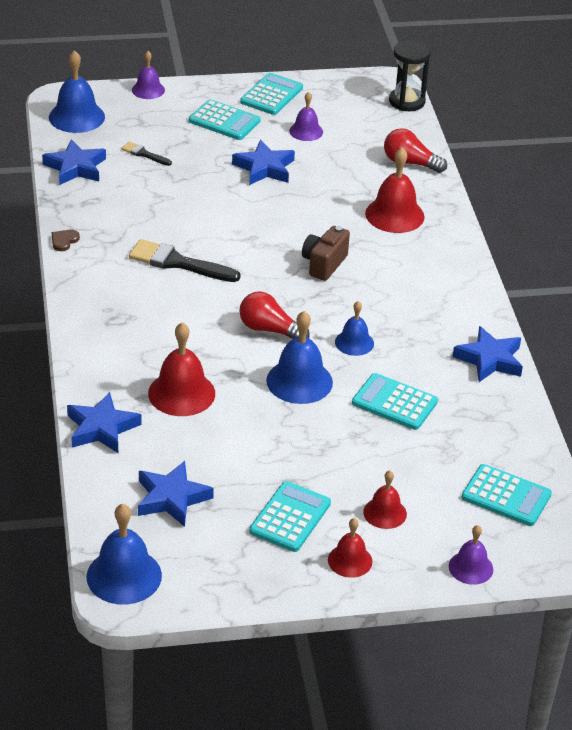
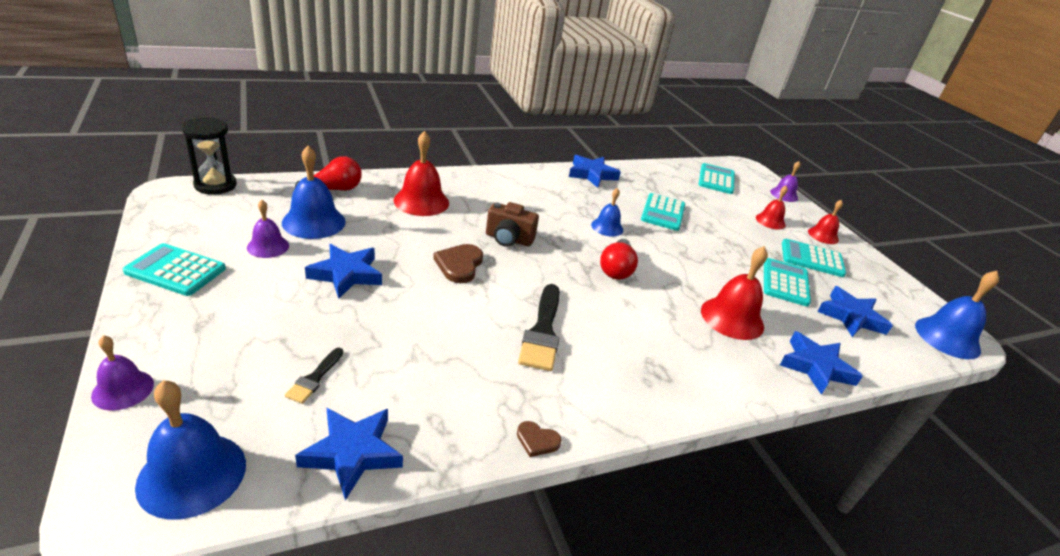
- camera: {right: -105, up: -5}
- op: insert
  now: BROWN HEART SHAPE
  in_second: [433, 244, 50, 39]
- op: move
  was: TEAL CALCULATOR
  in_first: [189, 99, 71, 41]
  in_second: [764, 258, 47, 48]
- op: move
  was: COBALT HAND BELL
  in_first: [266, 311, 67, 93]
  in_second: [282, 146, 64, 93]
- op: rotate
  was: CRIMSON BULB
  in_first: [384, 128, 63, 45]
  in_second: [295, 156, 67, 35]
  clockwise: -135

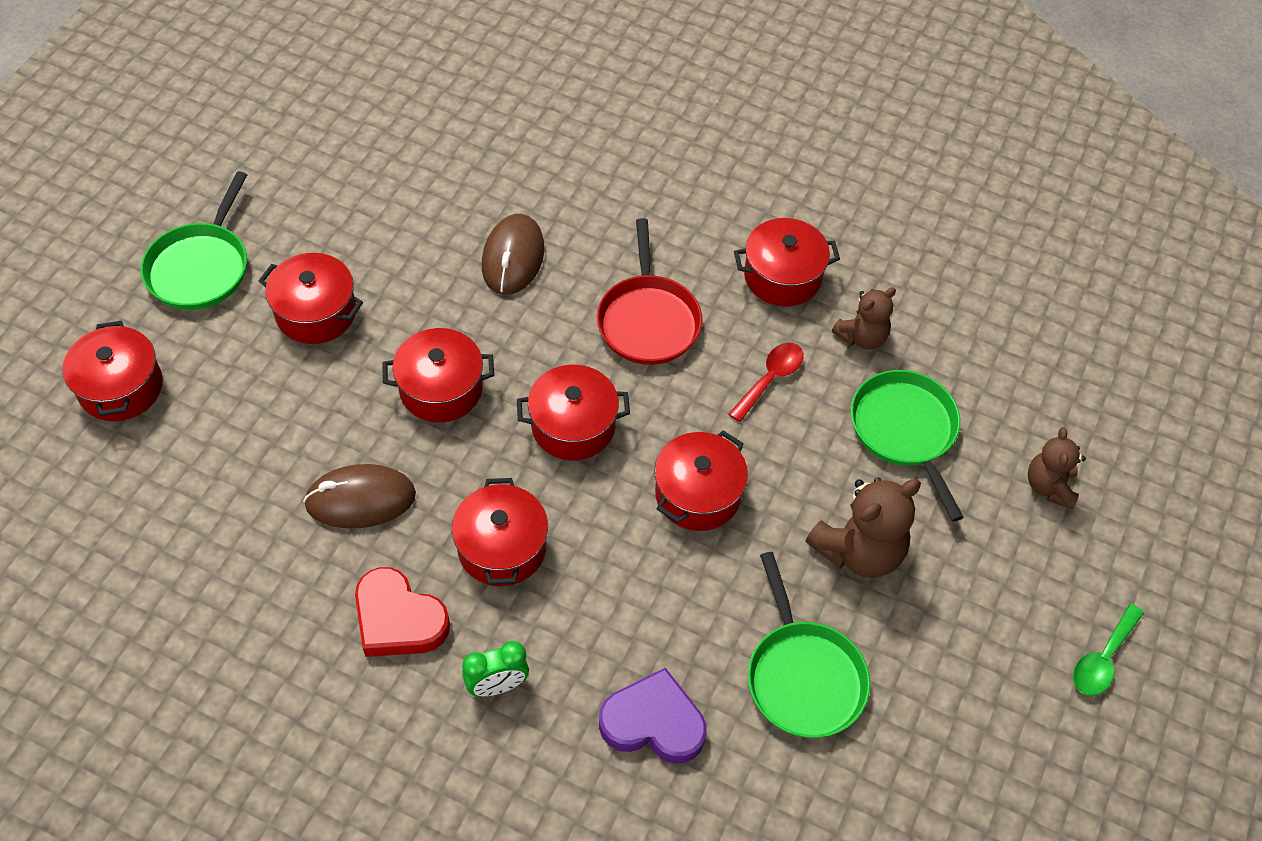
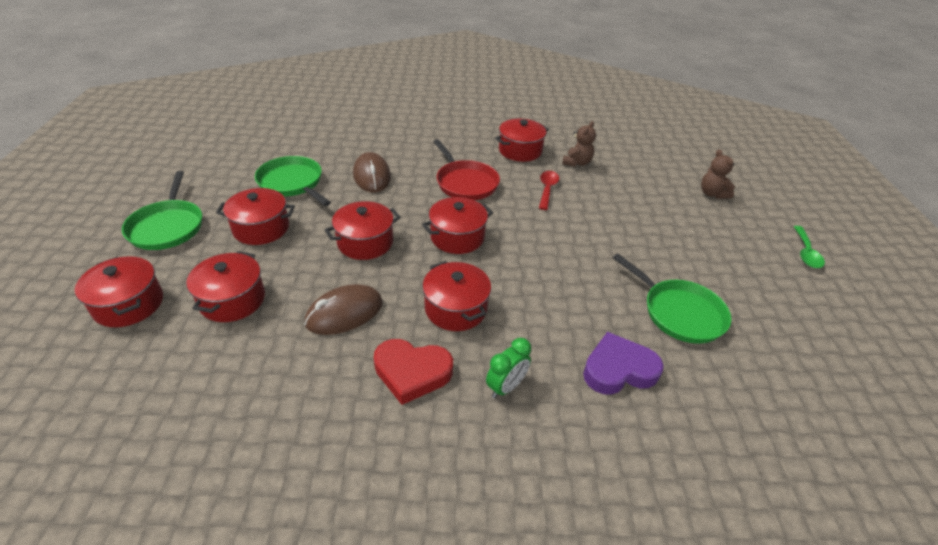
- camera: {right: -25, up: -15}
- op: delete
  was: BROWN TEDDY BEAR
  in_first: [805, 478, 116, 100]
- op: move
  was: CRIMSON COOKING POT
  in_first: [654, 430, 94, 101]
  in_second: [186, 251, 79, 71]
- op: move
  was: EMERALD PAN
  in_first: [851, 370, 113, 151]
  in_second: [255, 156, 76, 50]

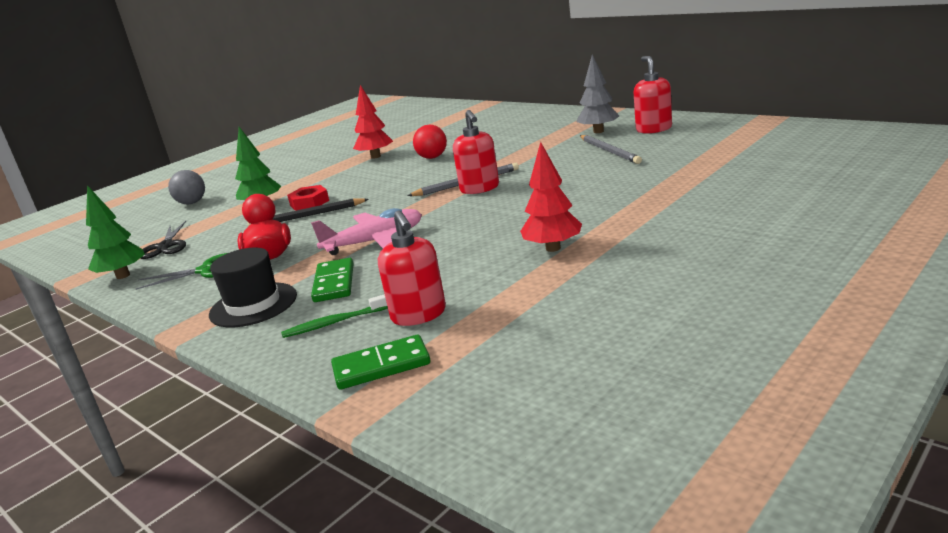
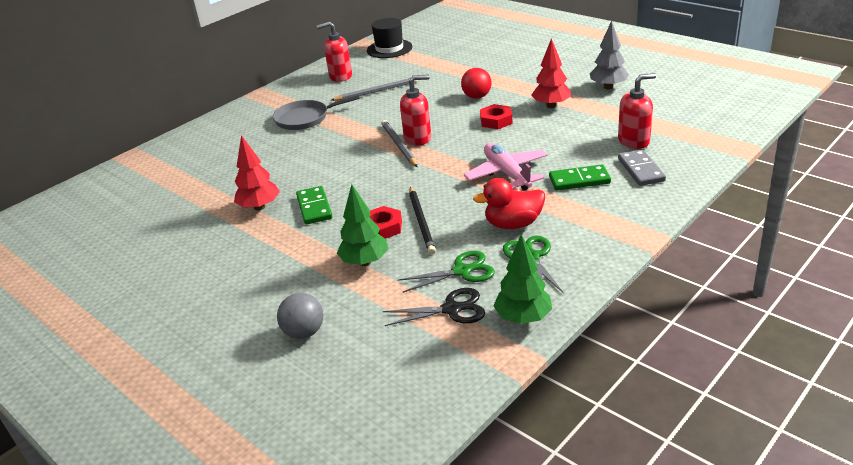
- camera: {right: -90, up: 10}
- op: insert
  now: GREY PAN
  in_second: [273, 95, 87, 35]
- op: insert
  now: EMERALD SHEARS
  in_second: [397, 251, 98, 42]
- op: insert
  now: CRIMSON HEXAGON NUT
  in_second: [480, 104, 33, 25]
- op: move
  was: JET-BLACK TOP HAT
  in_first: [209, 248, 88, 79]
  in_second: [367, 18, 45, 40]
- op: move
  was: EMERALD DOMINO TILE
  in_first: [331, 335, 99, 55]
  in_second: [296, 186, 37, 39]
- op: move
  was: CRIMSON PLAY BALL
  in_first: [413, 125, 34, 34]
  in_second: [461, 68, 30, 31]
- op: move
  was: GREY TOY TREE
  in_first: [576, 55, 43, 78]
  in_second: [590, 20, 39, 69]
- op: replace
  was: EMERALD TOOTHBRUSH
  now: GREY DOMINO TILE
  in_first: [281, 294, 107, 44]
  in_second: [618, 149, 48, 37]

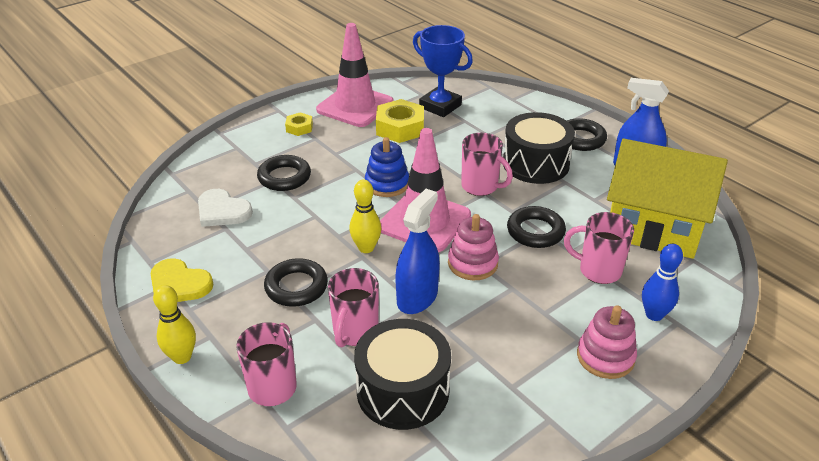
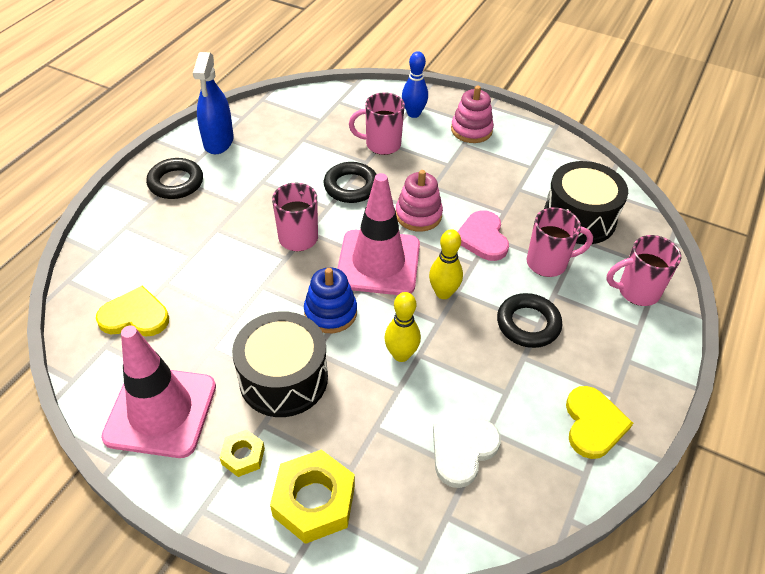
- camera: {right: -115, up: 10}
- op: delete
  was: JET-BLACK HOOP
  in_first: [257, 155, 54, 36]
- op: delete
  was: BRIGHT YELLOW HOUSE
  in_first: [607, 139, 121, 120]
- op: move
  was: BRIGHT YELLOW BOWLING PIN
  in_first: [153, 285, 43, 79]
  in_second: [384, 292, 37, 70]
- op: move
  was: BRIGHT YELLOW HEXAGON NUT
  in_first: [376, 99, 48, 44]
  in_second: [270, 449, 85, 95]
- op: move
  was: JET-BLACK TOY DRUM
  in_first: [503, 112, 72, 72]
  in_second: [232, 311, 96, 106]
- op: replace
  was: COBALT SPRAY BOTTLE
  now: ROSY HEART SHAPE
  in_first: [395, 189, 45, 125]
  in_second: [458, 210, 51, 51]
- op: replace
  was: COBALT TROPHY
  now: BRIGHT YELLOW HEART SHAPE
  in_first: [413, 25, 60, 92]
  in_second: [96, 285, 73, 52]
- op: rotate
  was: WHITE HEART SHAPE
  in_first: [198, 189, 55, 38]
  in_second: [433, 419, 68, 69]
  clockwise: -150
- op: rotate
  was: ROSY COFFEE MUG
  in_first: [564, 212, 70, 72]
  in_second: [349, 92, 56, 63]
  clockwise: 90

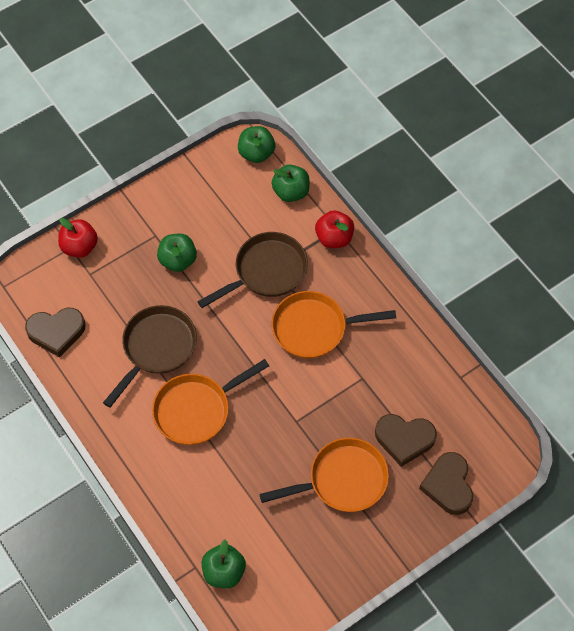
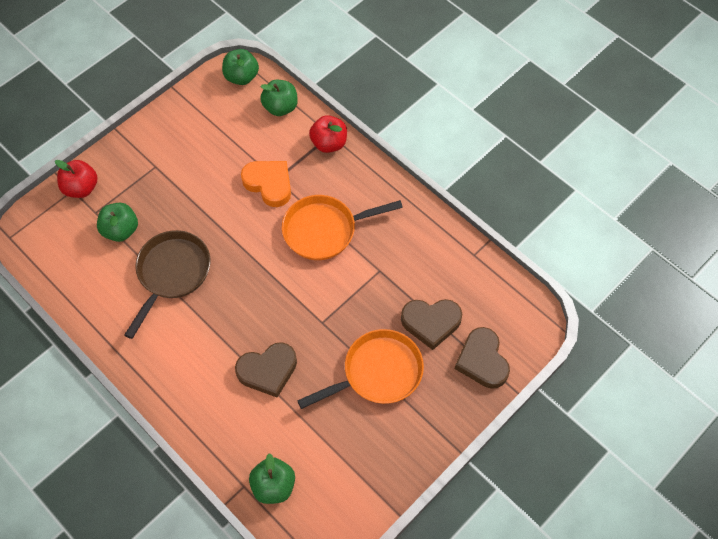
- camera: {right: -10, up: 0}
- op: delete
  was: ORANGE-COLOURED PAN
  in_first: [152, 359, 117, 86]
- op: move
  was: BROWN HEART SHAPE
  in_first: [25, 308, 61, 49]
  in_second: [235, 342, 62, 56]
- op: move
  was: EMERALD APPLE FRUIT
  in_first: [157, 234, 40, 38]
  in_second: [97, 203, 41, 39]
- op: replace
  was: BROWN PAN
  now: ORANGE-COLOURED HEART SHAPE
  in_first: [197, 232, 111, 76]
  in_second: [241, 161, 50, 46]

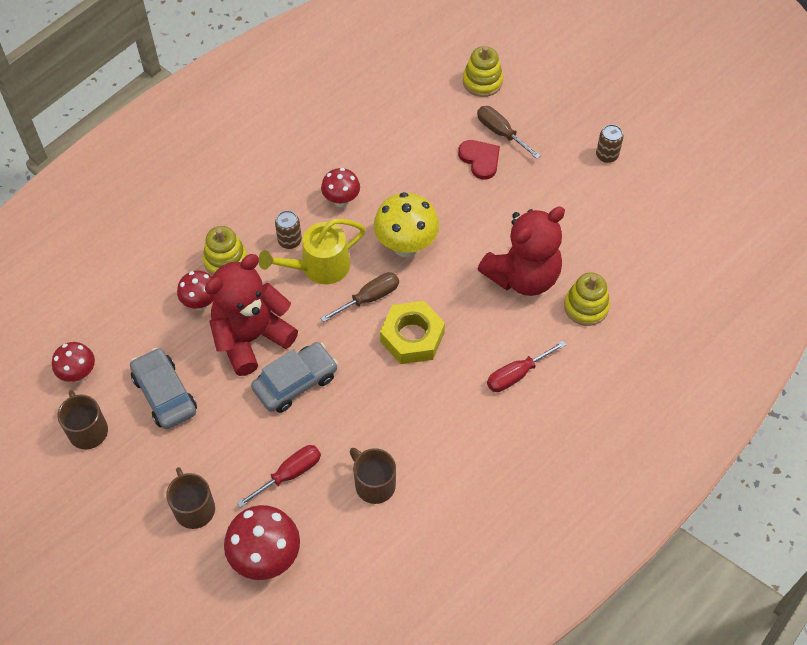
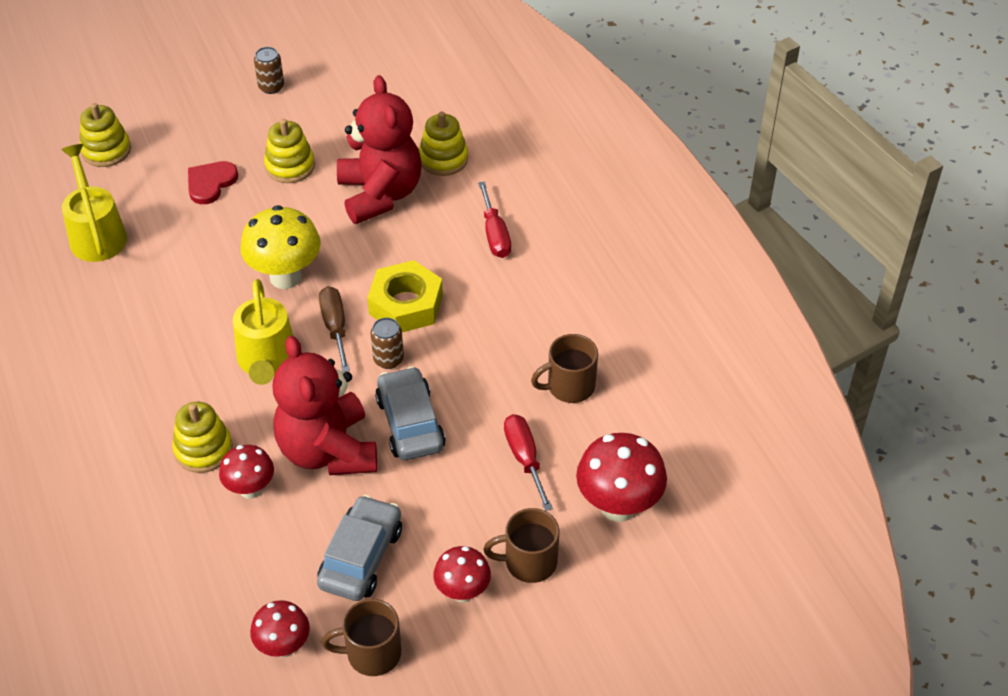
- camera: {right: -70, up: -10}
- op: delete
  was: BROWN HAND SCREWDRIVER
  in_first: [477, 106, 64, 53]
- op: insert
  now: BRIGHT YELLOW SPRINKLING CAN
  in_second: [61, 144, 66, 118]
- op: insert
  now: BRIGHT YELLOW RING STACKER
  in_second: [264, 119, 51, 64]
- op: move
  was: BROWN CAN
  in_first: [275, 211, 27, 38]
  in_second: [370, 317, 34, 52]
- op: move
  was: CRIMSON MUSHROOM
  in_first: [321, 168, 39, 39]
  in_second: [433, 546, 58, 56]
- op: rotate
  was: GREY TOY CAR
  in_first: [130, 348, 67, 81]
  in_second: [317, 495, 85, 106]
  clockwise: 120
- op: rotate
  was: CRIMSON HEART SHAPE
  in_first: [458, 140, 42, 39]
  in_second: [188, 161, 50, 43]
  clockwise: -45

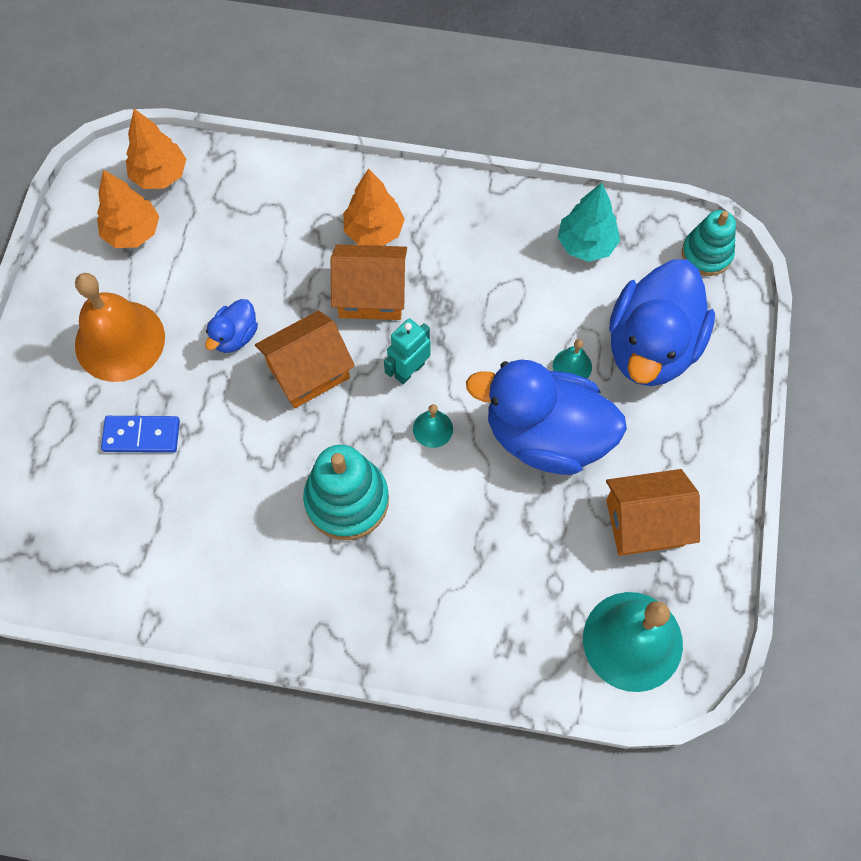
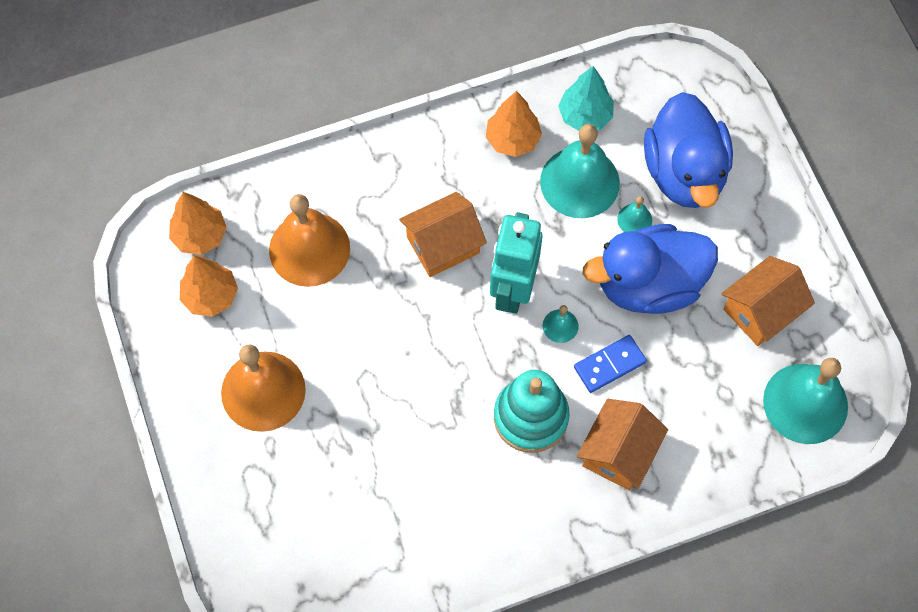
- camera: {right: -30, up: 0}
- op: delete
  was: COBALT RUBBER DUCK
  in_first: [205, 299, 53, 54]
- op: delete
  was: TEAL RING STACKER
  in_first: [682, 210, 54, 66]
- op: insert
  now: ORANGE-COLOURED HAND BELL
  in_second: [269, 194, 81, 93]
- op: insert
  now: TEAL HAND BELL
  in_second: [540, 124, 80, 94]
- op: move
  was: COBALT DOMINO TILE
  in_first: [101, 416, 79, 37]
  in_second: [574, 335, 73, 58]
- op: move
  was: ORANGE-COLOURED HOUSE
  in_first: [255, 310, 100, 98]
  in_second: [577, 399, 91, 92]
- op: move
  was: ORANGE-COLOURED TOY TREE
  in_first: [343, 169, 62, 77]
  in_second: [486, 91, 56, 66]
- op: resize
  was: TEAL ROBOT
  in_first: [384, 318, 46, 66]
  in_second: [490, 212, 52, 102]
  ratio: 1.72

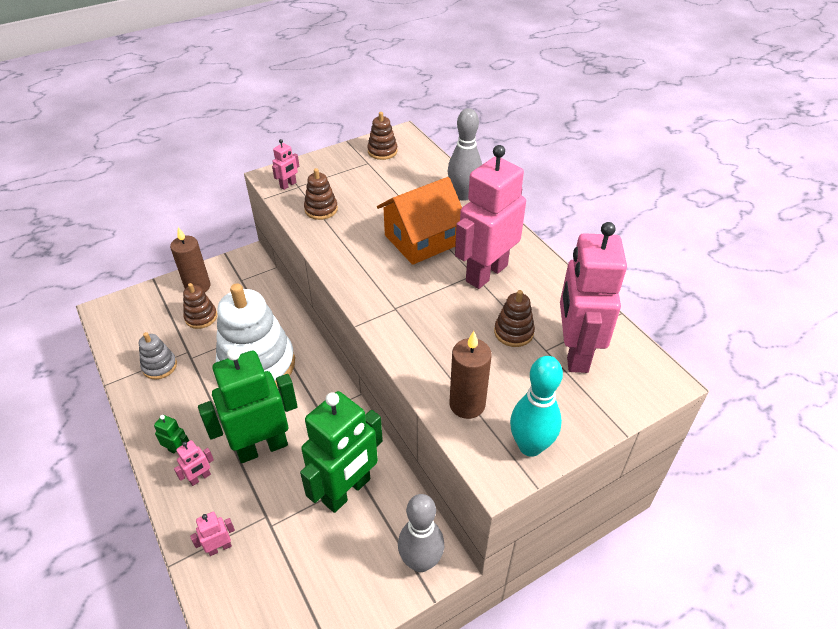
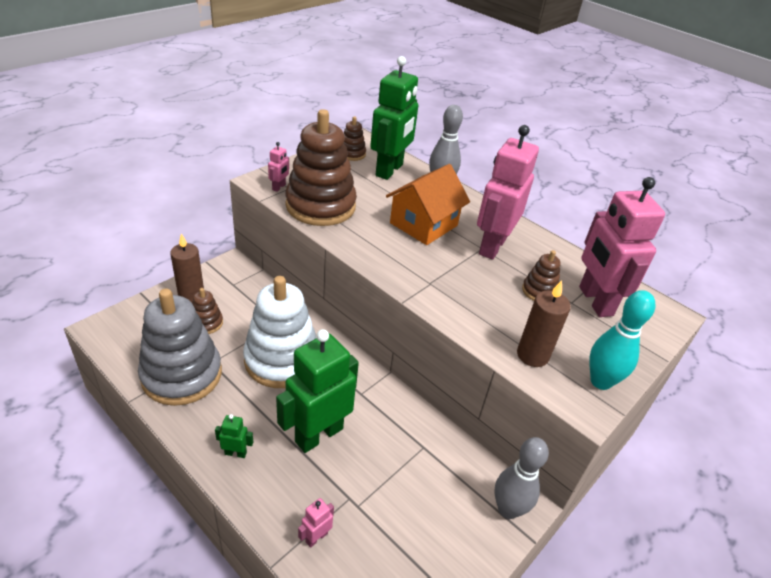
- camera: {right: -20, up: -5}
- op: delete
  was: ROSY ROBOT
  in_first: [174, 440, 40, 46]
- op: move
  was: EMERALD ROBOT
  in_first: [300, 391, 83, 122]
  in_second: [370, 56, 48, 124]
- op: resize
  was: GREY RING STACKER
  in_first: [139, 332, 38, 47]
  in_second: [138, 288, 84, 118]
  ratio: 2.24
- op: resize
  was: BROWN RING STACKER
  in_first: [304, 168, 34, 52]
  in_second: [285, 109, 72, 117]
  ratio: 2.24

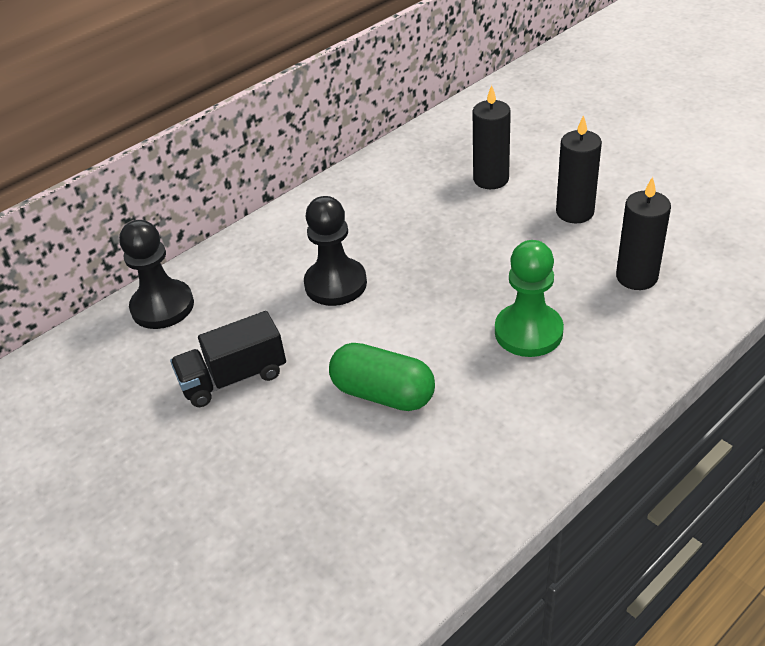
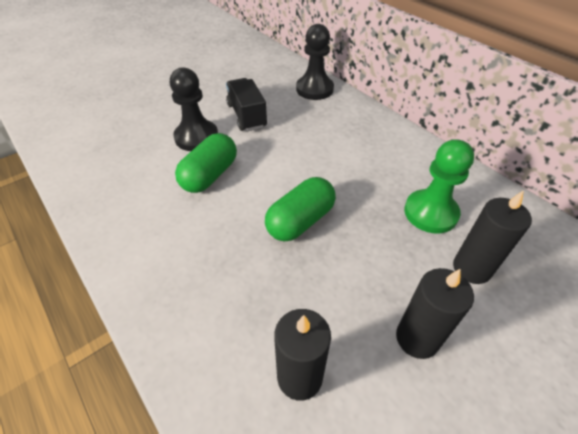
- camera: {right: 90, up: 5}
- op: insert
  now: EMERALD CAPSULE
  in_second: [265, 177, 71, 64]
- op: move
  was: JET-BLACK CHESS PAWN
  in_first: [304, 196, 63, 110]
  in_second: [170, 67, 48, 84]
- op: move
  was: EMERALD CHESS PAWN
  in_first: [495, 240, 69, 117]
  in_second: [404, 139, 70, 94]

